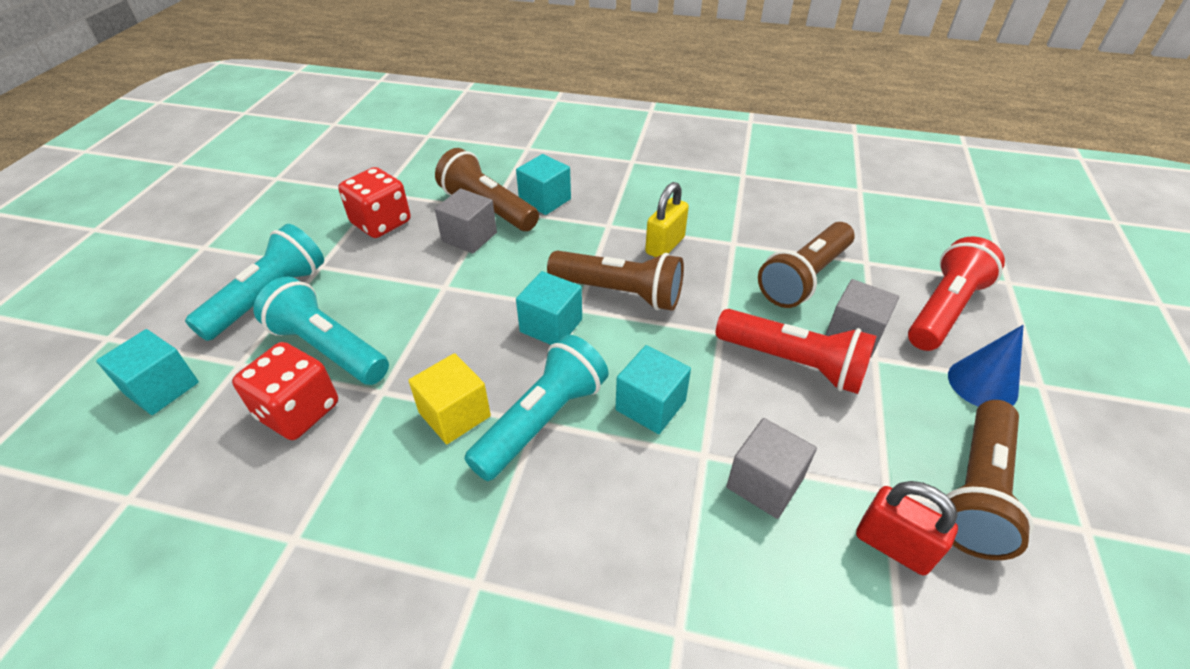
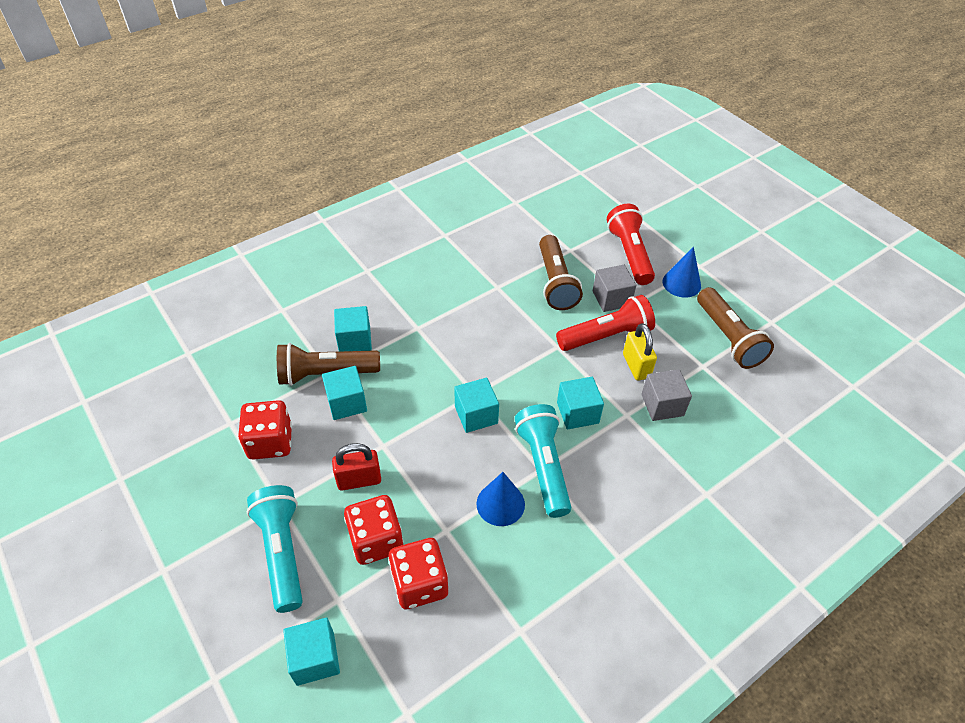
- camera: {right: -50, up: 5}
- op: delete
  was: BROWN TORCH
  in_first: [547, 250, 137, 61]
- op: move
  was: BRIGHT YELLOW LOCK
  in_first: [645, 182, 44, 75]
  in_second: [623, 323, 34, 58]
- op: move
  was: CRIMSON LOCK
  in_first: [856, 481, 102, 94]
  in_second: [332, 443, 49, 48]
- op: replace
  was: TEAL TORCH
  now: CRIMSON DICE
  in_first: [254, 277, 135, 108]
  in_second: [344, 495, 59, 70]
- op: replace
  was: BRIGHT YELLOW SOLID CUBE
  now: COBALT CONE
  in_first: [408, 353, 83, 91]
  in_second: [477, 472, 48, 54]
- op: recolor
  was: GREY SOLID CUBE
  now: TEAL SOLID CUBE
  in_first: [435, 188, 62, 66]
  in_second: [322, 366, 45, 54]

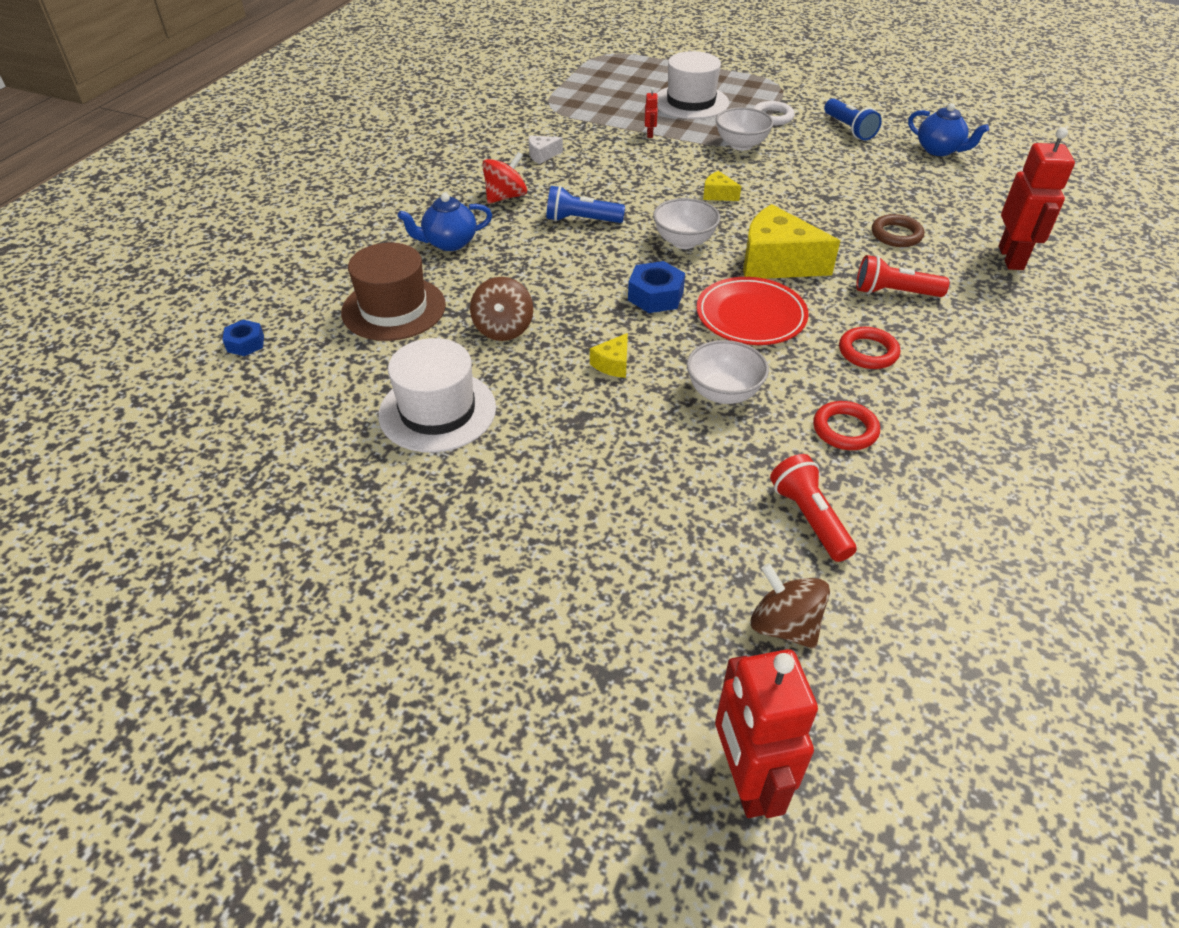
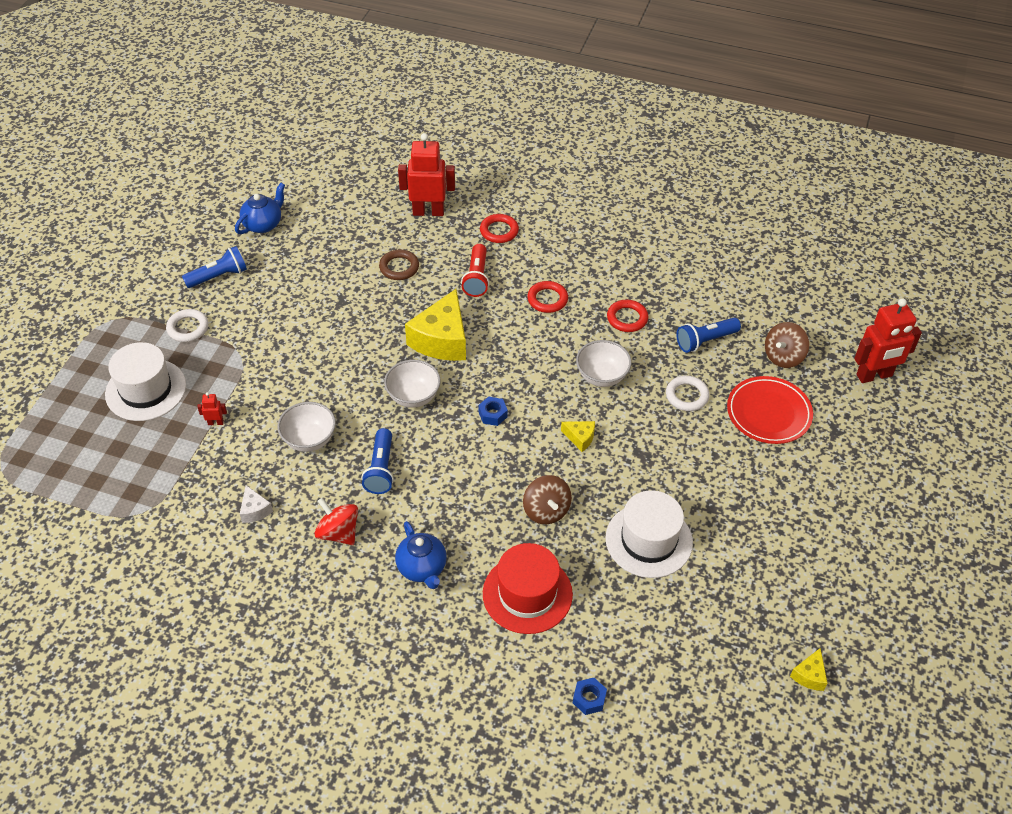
- camera: {right: -95, up: 5}
- op: insert
  now: CRIMSON HOOP
  in_second: [480, 214, 39, 29]
- op: insert
  now: WHITE HOOP
  in_second: [666, 375, 44, 36]
- op: move
  was: CRIMSON FLAT DISH
  in_first: [697, 277, 112, 68]
  in_second: [727, 376, 86, 68]
- op: move
  was: BRIGHT YELLOW PIECE OF CHEESE
  in_first: [703, 171, 38, 30]
  in_second: [790, 648, 37, 43]
- op: move
  was: WHITE SERVING BOWL
  in_first: [716, 107, 58, 44]
  in_second: [277, 402, 59, 50]
- op: recolor
  was: BROWN TOP HAT
  now: CRIMSON TOP HAT
  in_first: [341, 243, 105, 98]
  in_second: [483, 543, 90, 91]
- op: recolor
  was: CRIMSON TORCH
  now: COBALT TORCH
  in_first: [770, 454, 87, 108]
  in_second: [676, 318, 65, 35]
- op: rotate
  was: BROWN SPINNING TOP
  in_first: [470, 277, 63, 64]
  in_second: [523, 475, 49, 49]
  clockwise: 75
- op: resize
  was: COBALT HEXAGON NUT
  in_first: [628, 261, 57, 52]
  in_second: [478, 396, 30, 30]
  ratio: 0.64

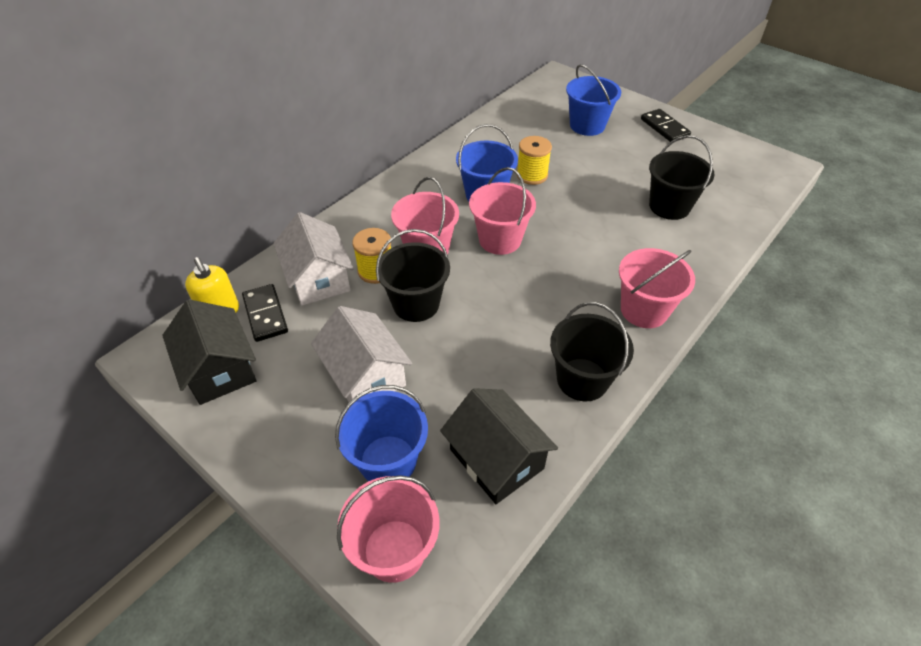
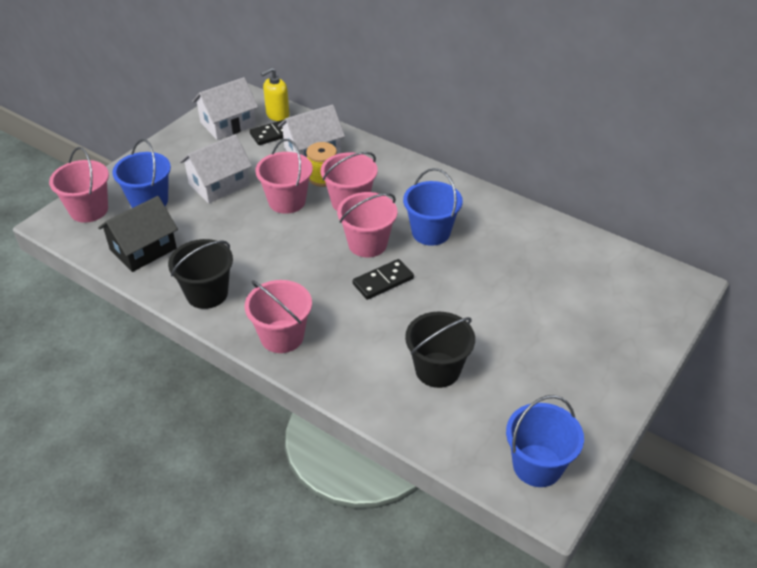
- camera: {right: 85, up: -5}
- op: delete
  was: BRIGHT YELLOW SPOOL
  in_first: [517, 136, 35, 49]
- op: move
  was: COBALT SAND BUCKET
  in_first: [566, 64, 55, 72]
  in_second: [506, 395, 78, 92]
- op: move
  was: JET-BLACK DOMINO TILE
  in_first: [641, 109, 50, 33]
  in_second: [352, 259, 62, 41]
- op: recolor
  was: JET-BLACK HOUSE
  now: WHITE HOUSE
  in_first: [162, 299, 95, 106]
  in_second: [192, 77, 66, 63]
- op: recolor
  was: JET-BLACK SAND BUCKET
  now: ROSY SAND BUCKET
  in_first: [376, 229, 74, 93]
  in_second: [255, 139, 58, 75]

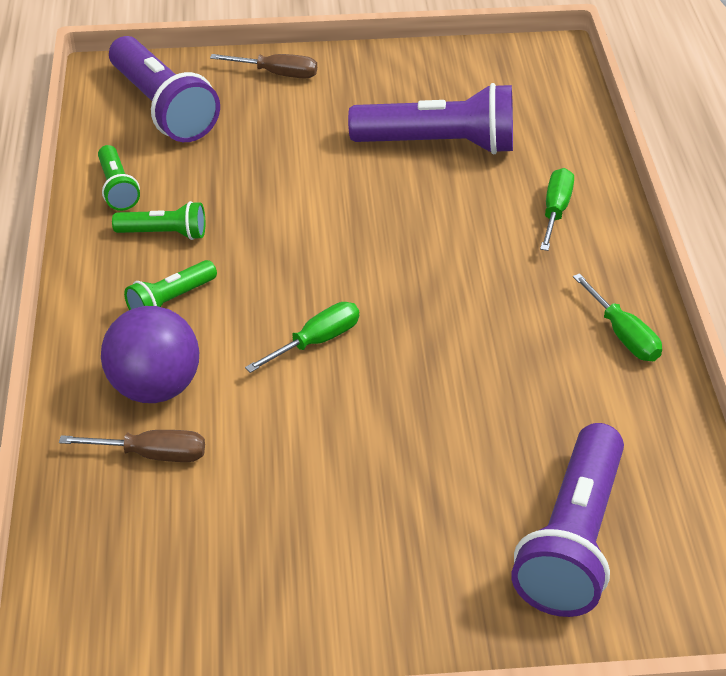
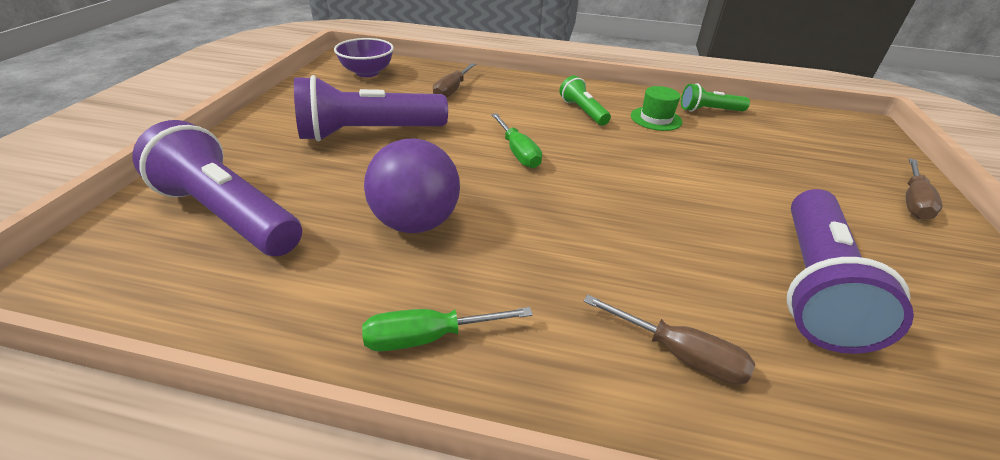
- camera: {right: 105, up: -5}
- op: insert
  now: PURPLE SERVING BOWL
  in_second: [334, 38, 60, 39]
- op: move
  was: PURPLE PLAY BALL
  in_first: [101, 306, 98, 97]
  in_second: [364, 138, 96, 95]
- op: move
  was: PURPLE TORCH
  in_first: [109, 36, 111, 106]
  in_second: [294, 75, 154, 67]
- op: replace
  was: EMERALD TORCH
  now: EMERALD TOP HAT
  in_first: [112, 201, 93, 39]
  in_second: [631, 86, 51, 45]
- op: recolor
  was: EMERALD HAND SCREWDRIVER
  now: BROWN HAND SCREWDRIVER
  in_first: [540, 168, 34, 83]
  in_second: [583, 295, 172, 90]

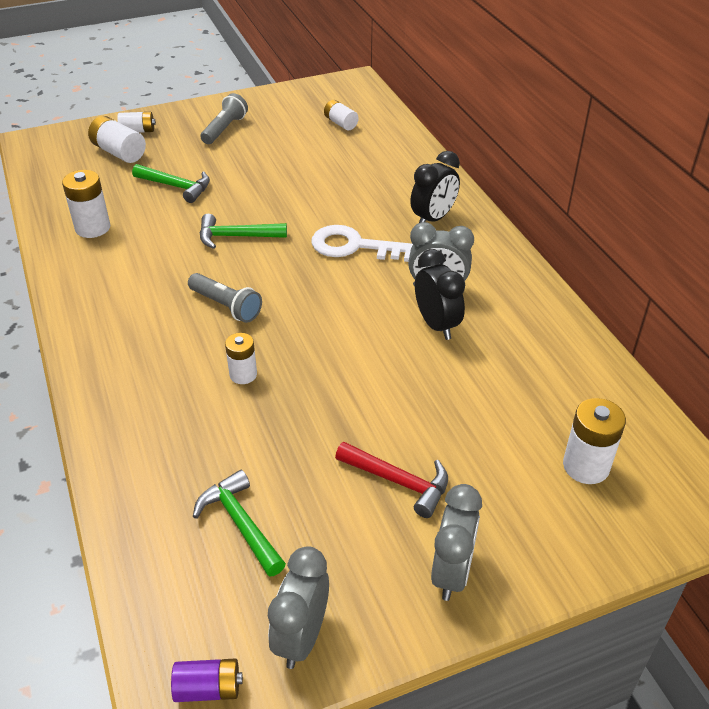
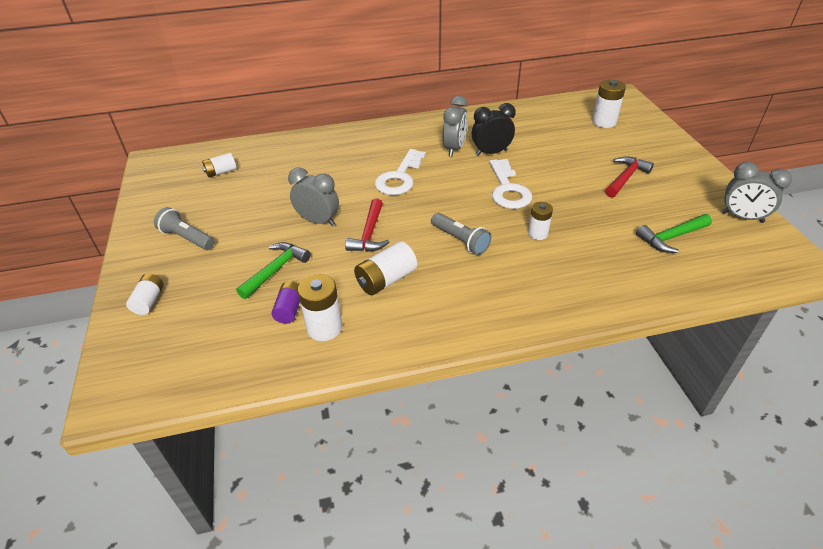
- camera: {right: -80, up: 0}
- op: delete
  was: JET-BLACK BEDSIDE CLOCK
  in_first: [410, 151, 50, 72]
- op: insert
  now: WHITE LATCHKEY
  in_second: [489, 159, 43, 50]
- op: move
  was: WHITE POWER CELL
  in_first: [88, 116, 58, 47]
  in_second: [354, 241, 63, 54]
- op: move
  was: PURPLE POWER CELL
  in_first: [171, 658, 72, 44]
  in_second: [271, 281, 29, 43]
- op: move
  was: GREY BEDSIDE CLOCK
  in_first: [431, 484, 51, 117]
  in_second: [288, 167, 51, 59]
- op: recolor
  was: EMERALD HAMMER
  now: CRIMSON HAMMER
  in_first: [200, 214, 87, 35]
  in_second: [345, 198, 45, 54]
- op: rotate
  was: GREY TORCH
  in_first: [188, 273, 74, 50]
  in_second: [431, 213, 60, 42]
  clockwise: 90

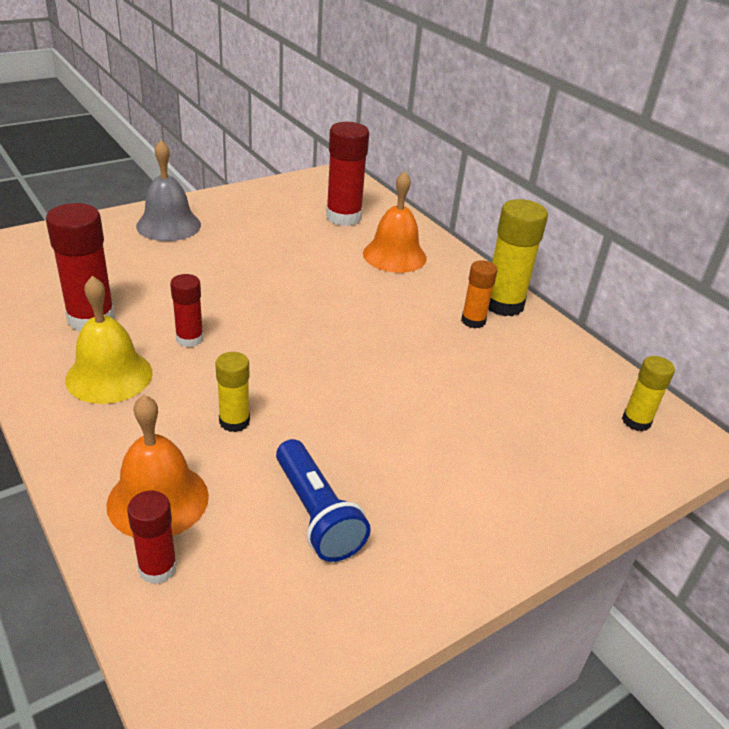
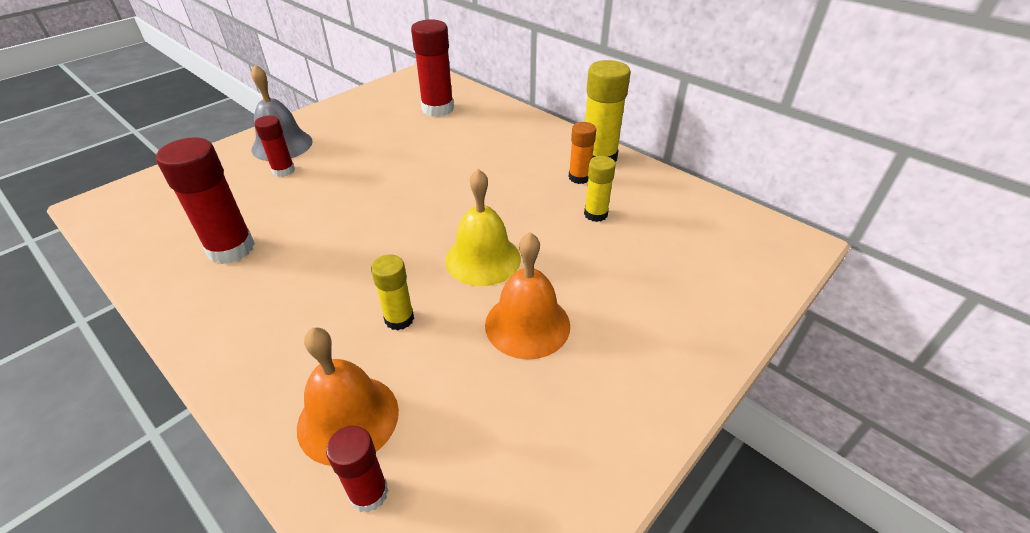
- camera: {right: -10, up: 5}
- op: delete
  was: COBALT TORCH
  in_first: [276, 439, 95, 123]
- op: move
  was: BRIGHT YELLOW HAND BELL
  in_first: [65, 276, 88, 128]
  in_second: [445, 169, 76, 117]
- op: move
  was: CRIMSON GLUE
  in_first: [170, 274, 33, 73]
  in_second: [254, 116, 41, 61]
- op: move
  was: ORANGE-COLOURED HAND BELL
  in_first: [363, 171, 64, 102]
  in_second: [485, 232, 85, 128]
- op: move
  was: BRIGHT YELLOW GLUE
  in_first: [622, 356, 53, 76]
  in_second: [584, 156, 32, 66]

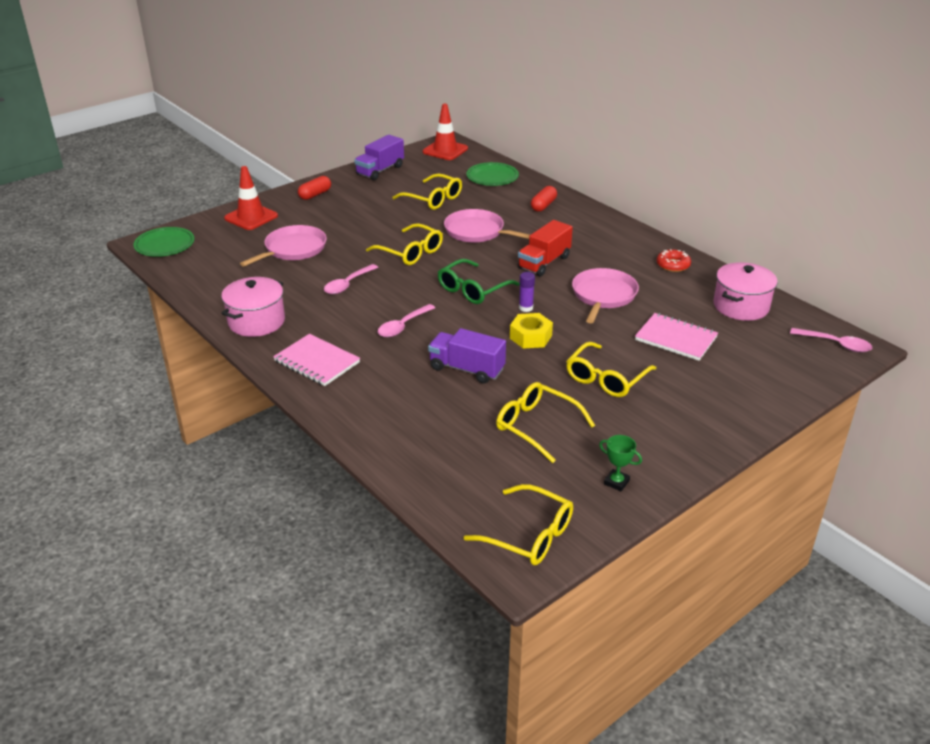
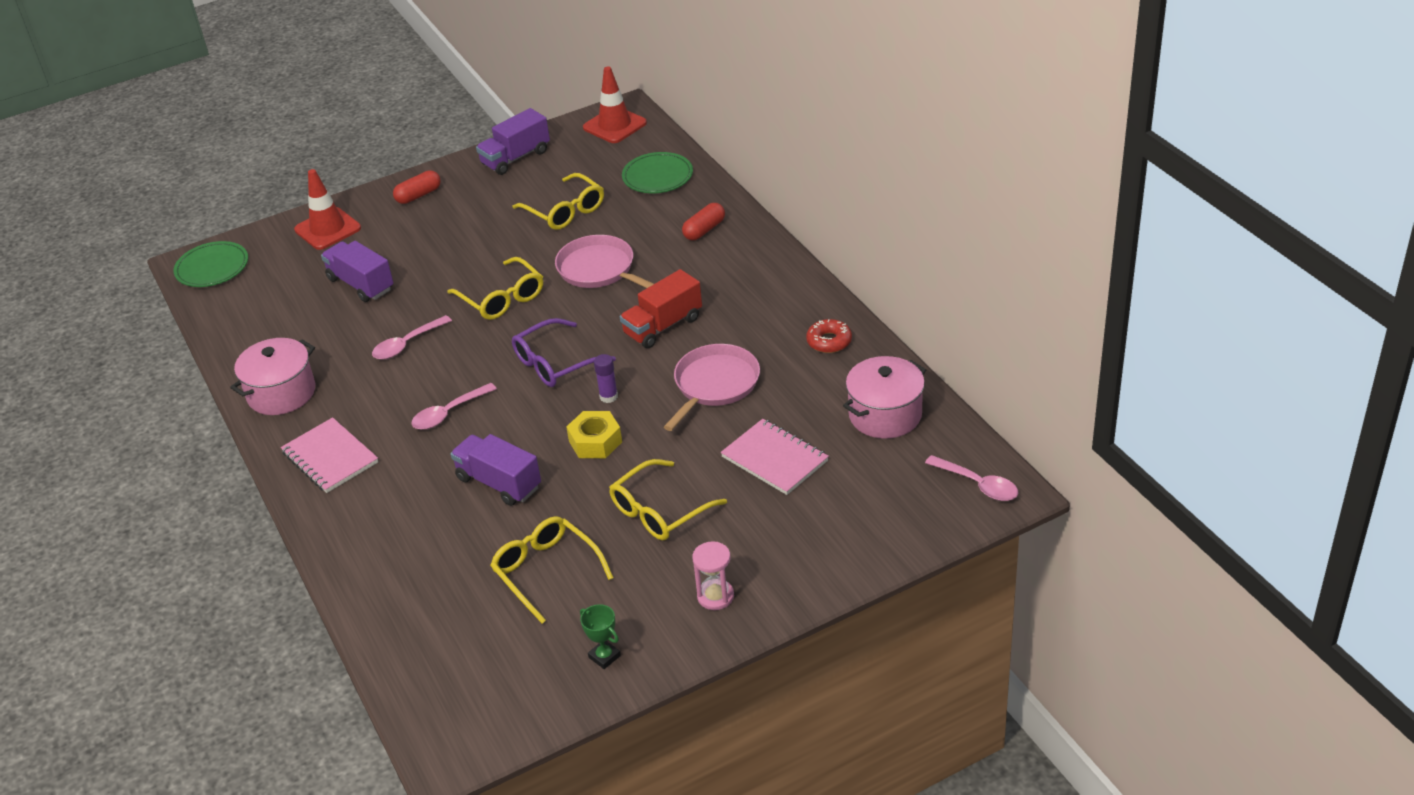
- camera: {right: 15, up: 5}
- op: delete
  was: BRIGHT YELLOW SPECTACLES
  in_first: [464, 484, 109, 81]
- op: insert
  now: ROSY HOURGLASS
  in_second: [692, 541, 42, 69]
- op: replace
  was: ROSY PAN
  now: PURPLE TRUCK
  in_first: [240, 225, 87, 42]
  in_second: [321, 241, 73, 61]
- op: recolor
  was: EMERALD SPECTACLES
  now: PURPLE SPECTACLES
  in_first: [438, 259, 82, 45]
  in_second: [512, 318, 104, 69]

